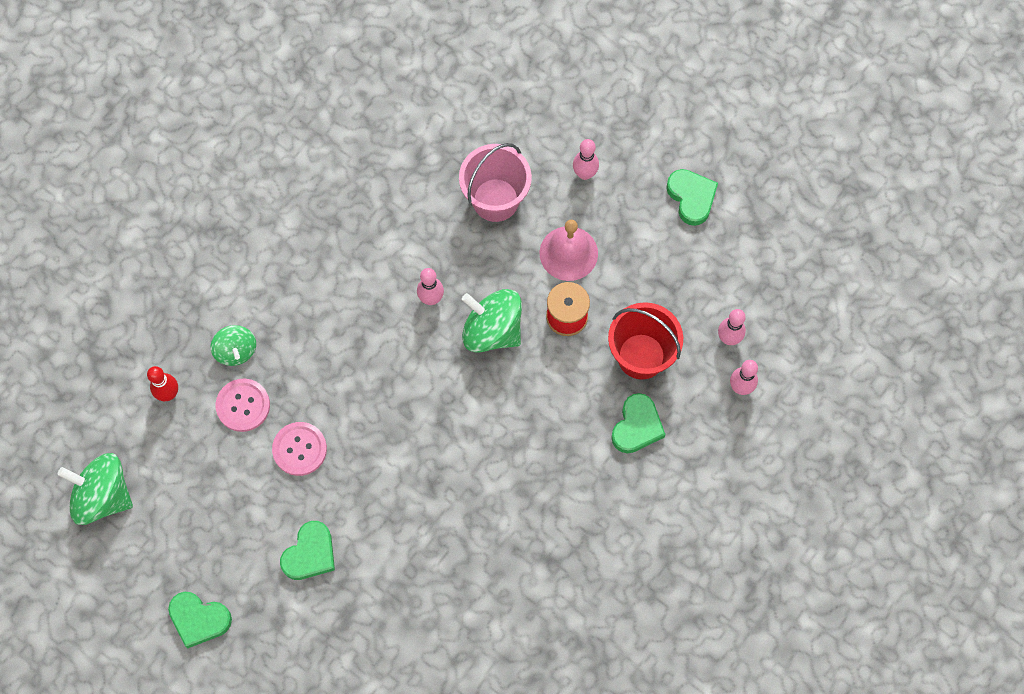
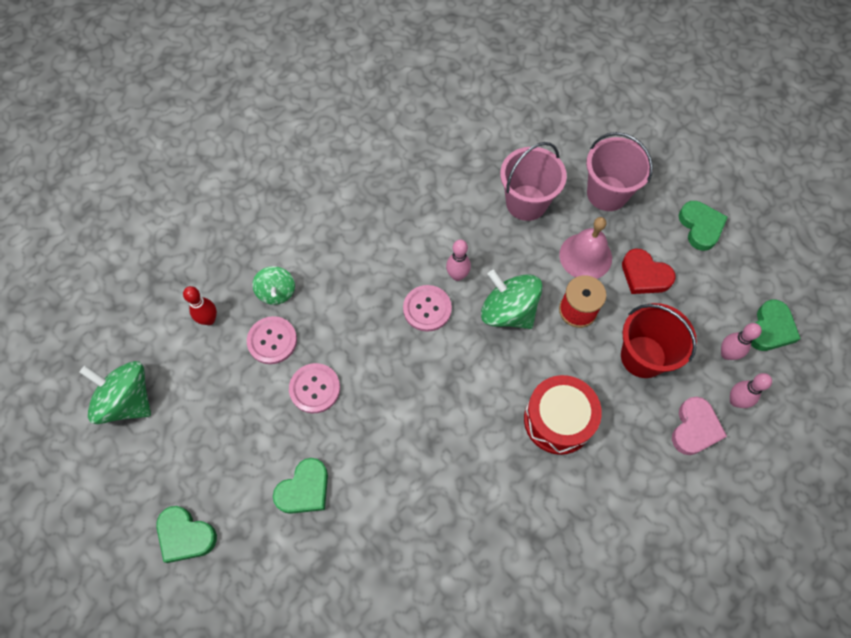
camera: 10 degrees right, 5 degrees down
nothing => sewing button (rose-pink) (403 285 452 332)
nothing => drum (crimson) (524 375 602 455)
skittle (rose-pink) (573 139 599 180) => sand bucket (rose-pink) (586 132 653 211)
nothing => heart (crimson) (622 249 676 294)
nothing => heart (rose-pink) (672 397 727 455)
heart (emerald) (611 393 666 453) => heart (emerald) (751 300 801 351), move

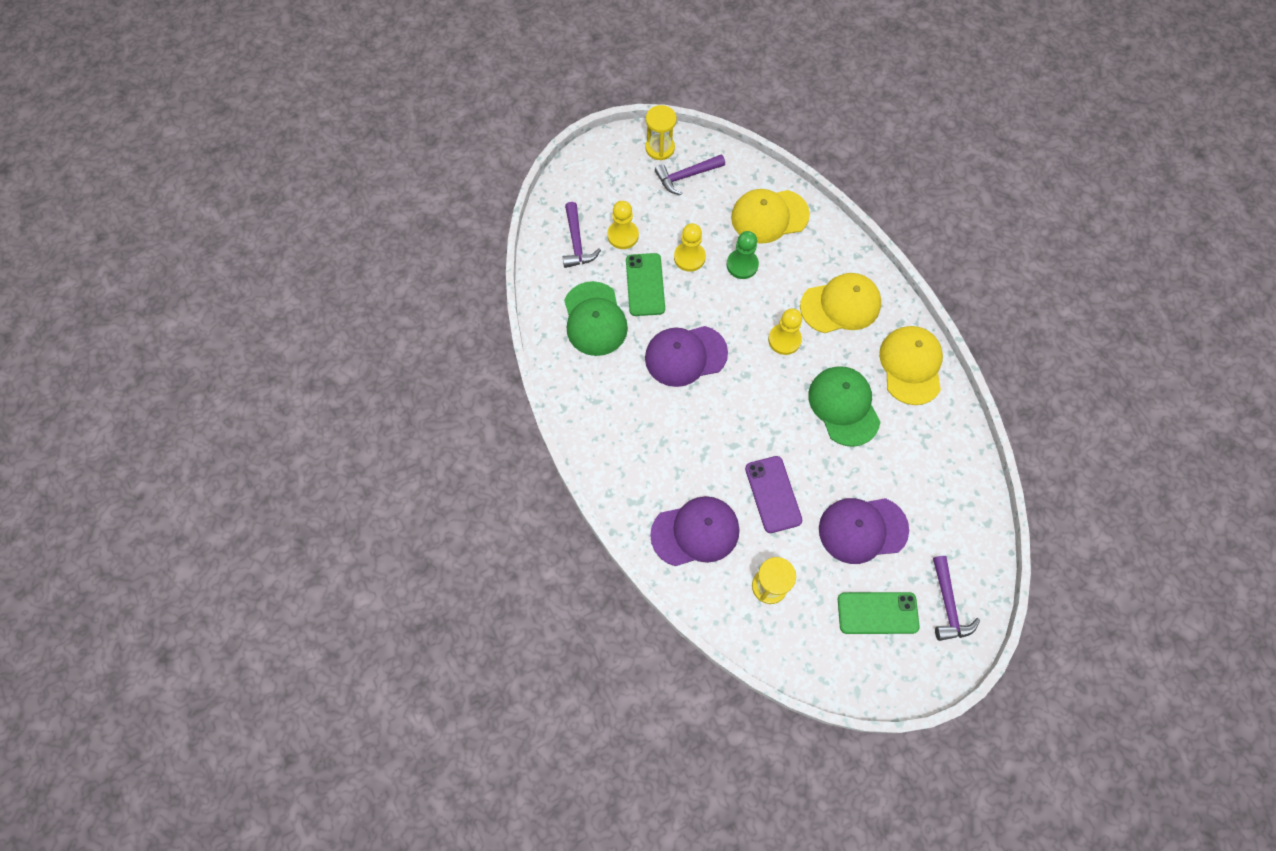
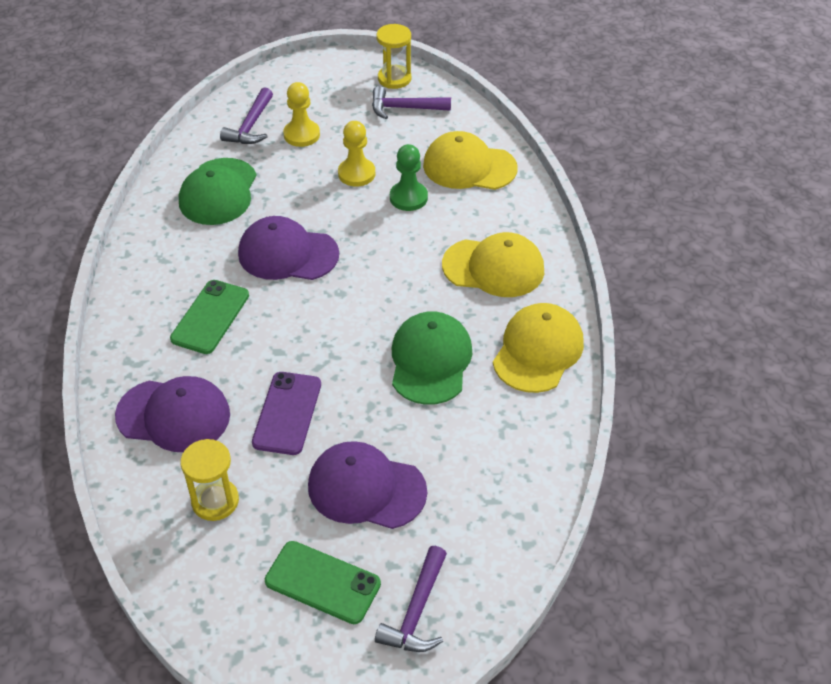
camera: 25 degrees right, 20 degrees down
mobile phone (emerald) (626 253 665 316) => mobile phone (emerald) (170 280 249 354), move
chess pawn (golden) (768 308 802 355) => nothing

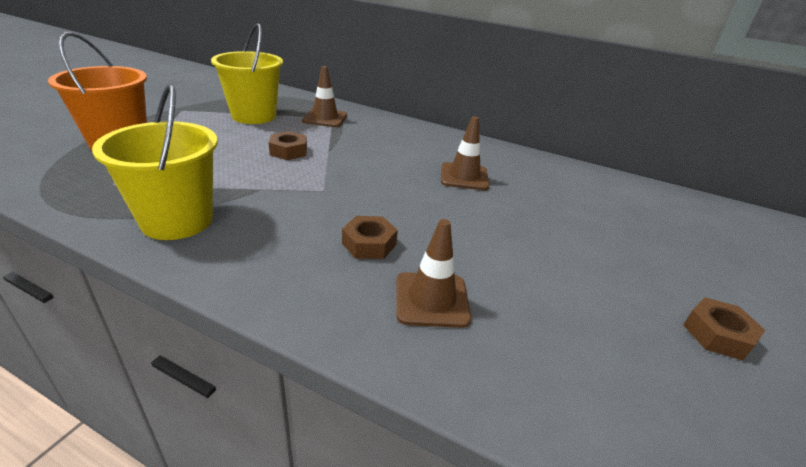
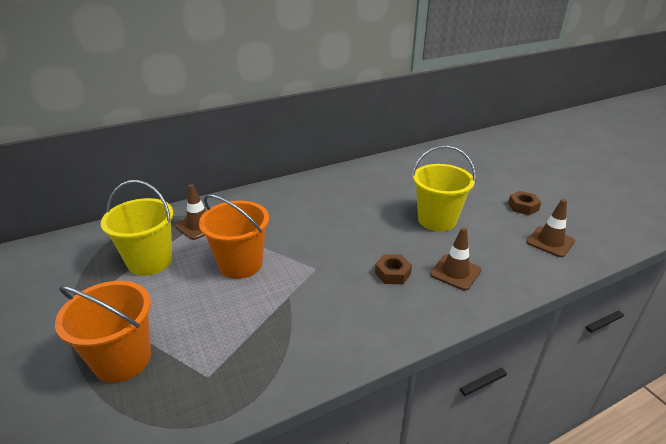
camera: 50 degrees left, 0 degrees up
hexagon nut (brown) (269 131 307 160) => sand bucket (orange) (199 195 269 279)
sand bucket (golden) (92 84 218 240) => sand bucket (golden) (412 146 476 231), move
traffic cone (brown) (441 116 490 190) => traffic cone (brown) (526 199 575 257), move

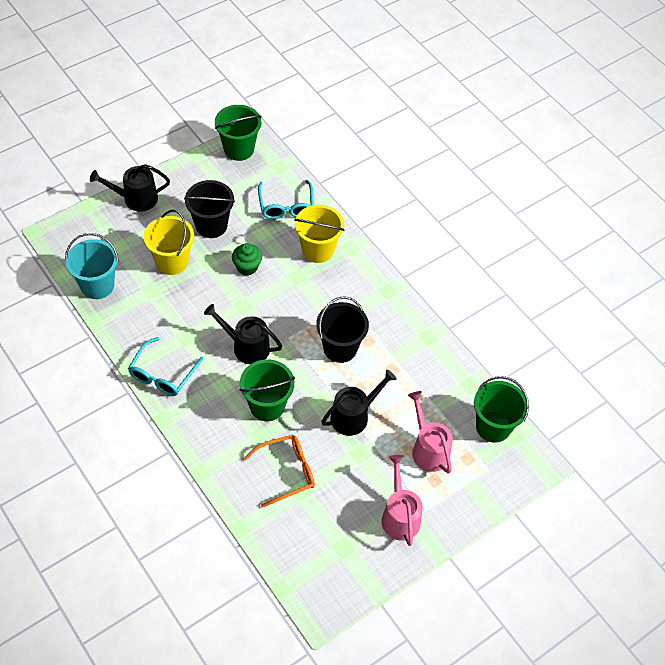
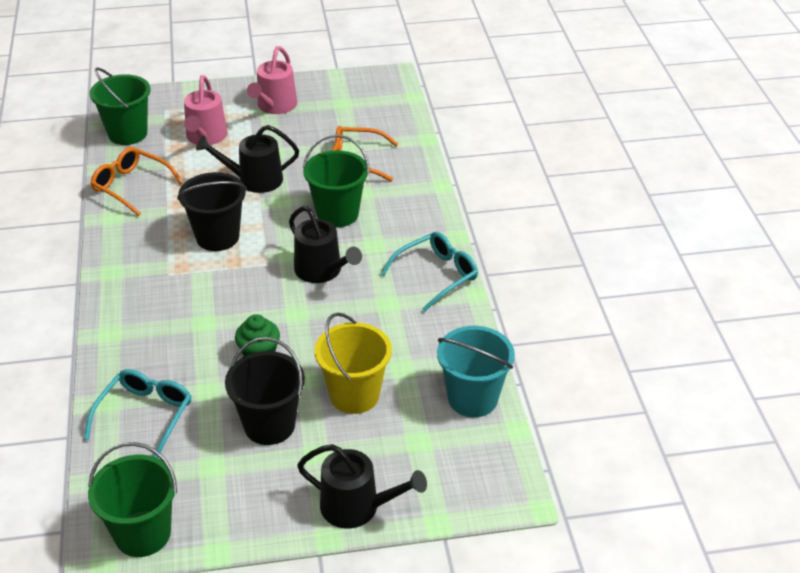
camera: 150 degrees left, 15 degrees down
nothing => eyeglasses (orange) (90 147 183 216)
sand bucket (golden) (294 205 345 263) => nothing

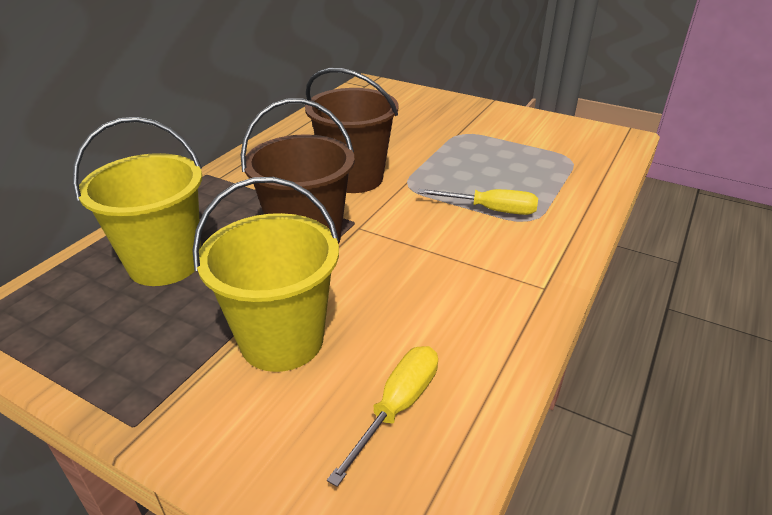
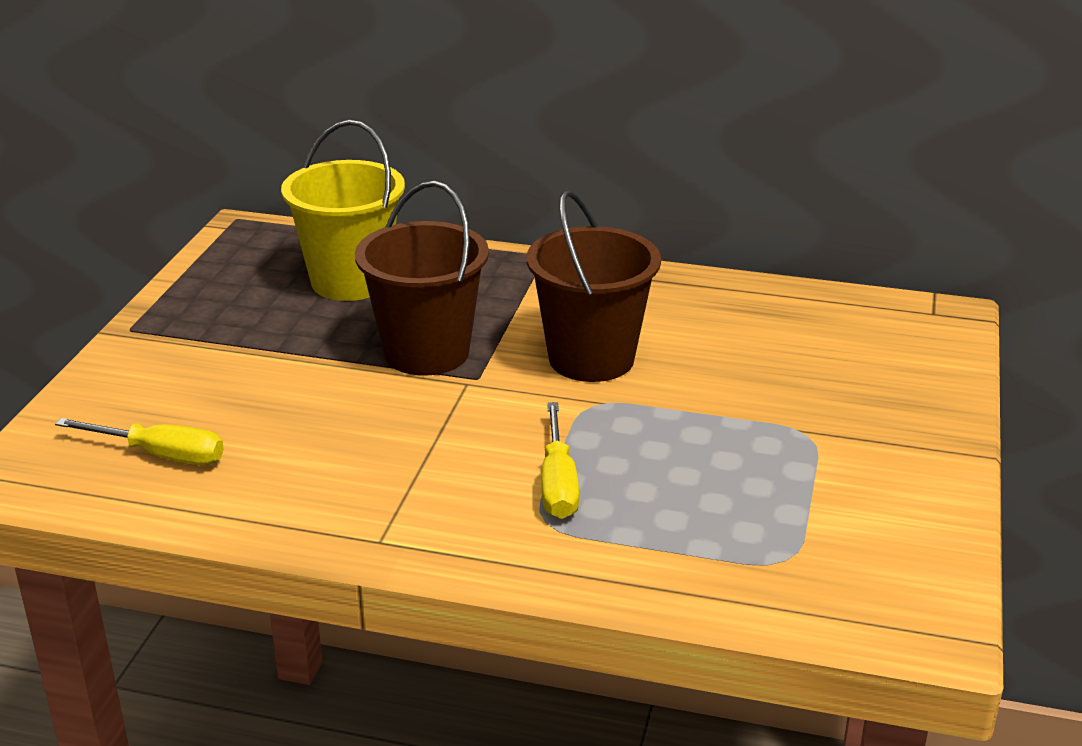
camera: 75 degrees right, 5 degrees down
sand bucket (golden) (192 177 339 372) => nothing

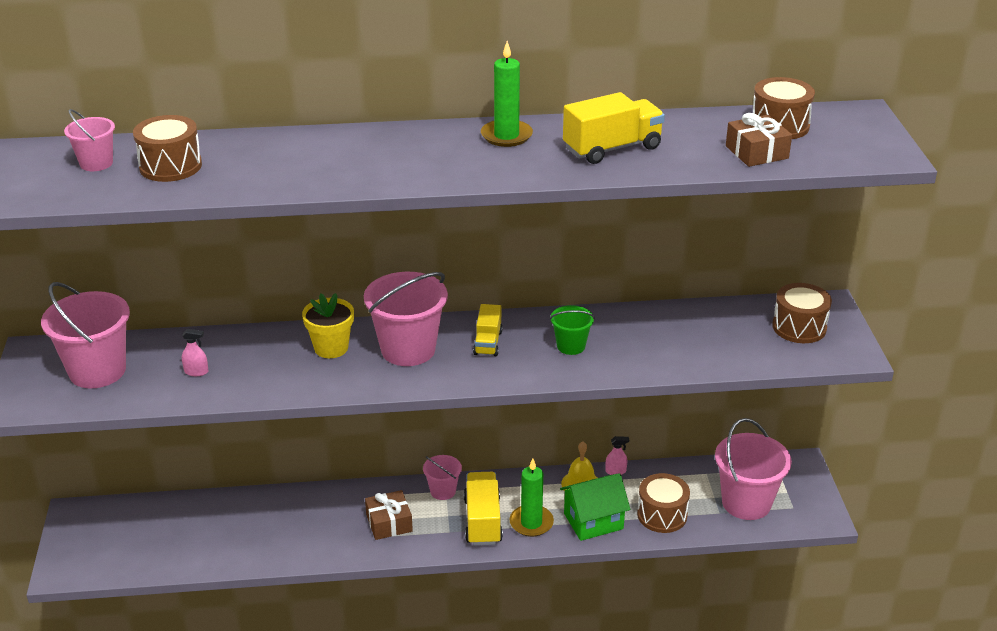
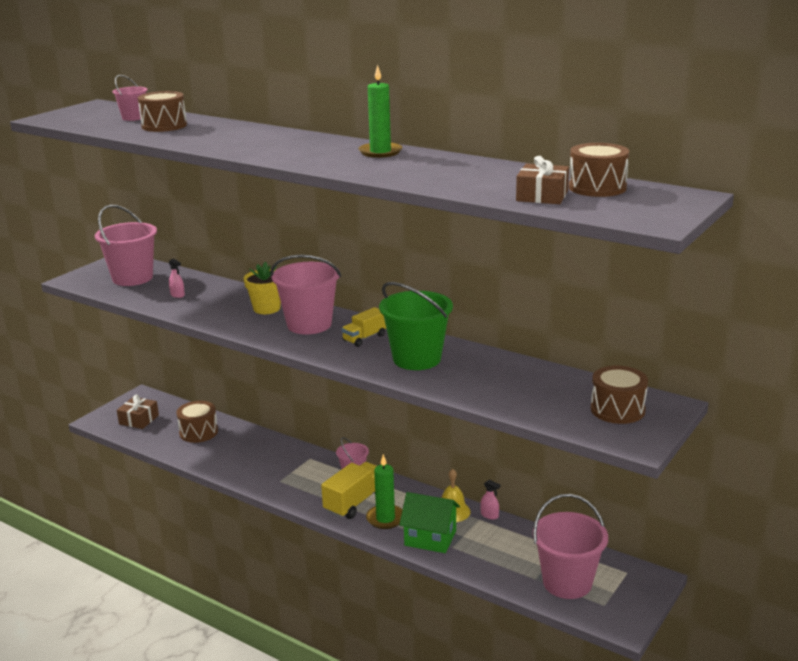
camera: 40 degrees right, 10 degrees down
present (brown) (365 490 413 540) => present (brown) (117 394 159 429), move
drum (brown) (637 473 690 533) => drum (brown) (176 401 218 443), move
sand bucket (emerald) (550 305 595 355) => sand bucket (emerald) (379 282 453 370), x1.90
truck (golden) (563 92 665 164) => nothing

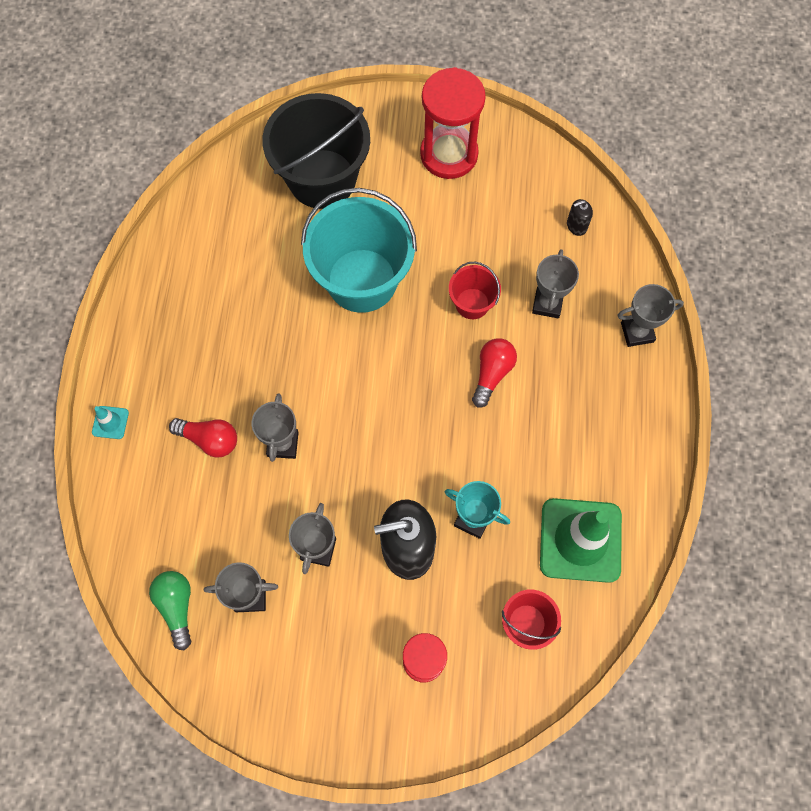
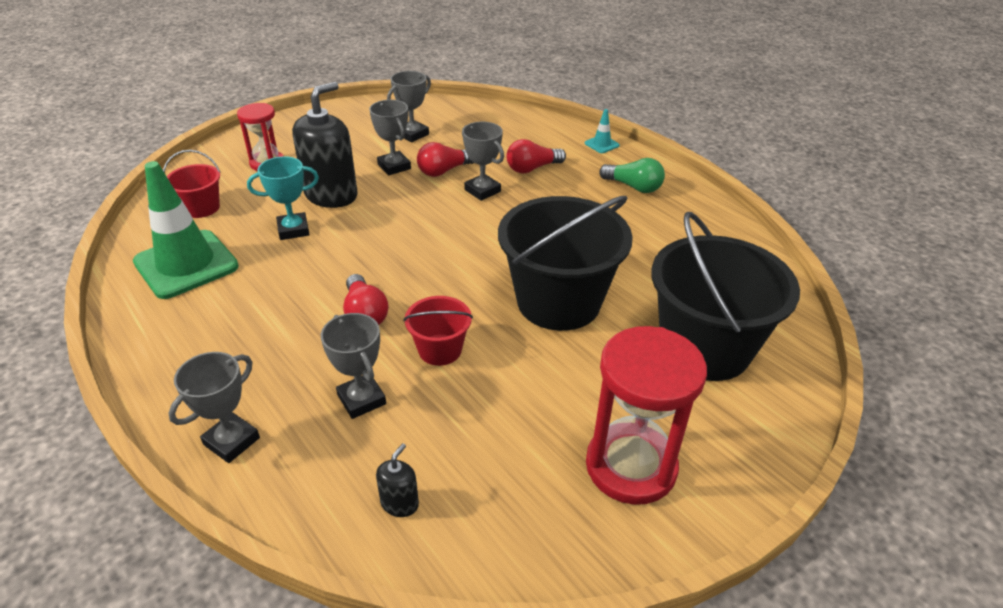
camera: 135 degrees right, 30 degrees down
nothing => light bulb (crimson) (417 142 474 177)
sand bucket (turquoise) (301 188 417 313) => sand bucket (ebony) (498 196 633 331)
light bulb (emerald) (149 571 191 650) => light bulb (emerald) (599 158 665 193), move

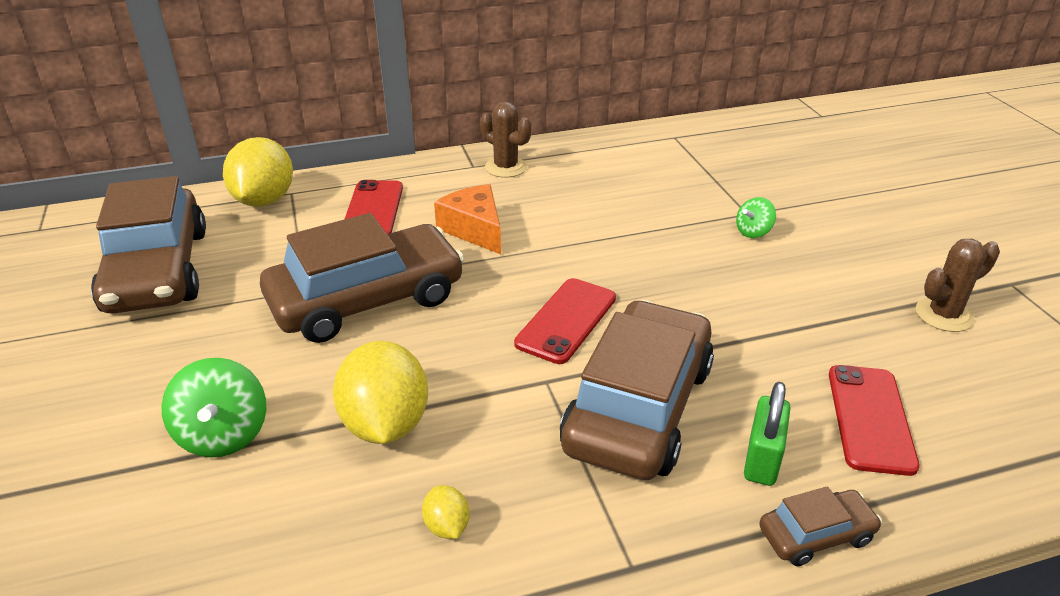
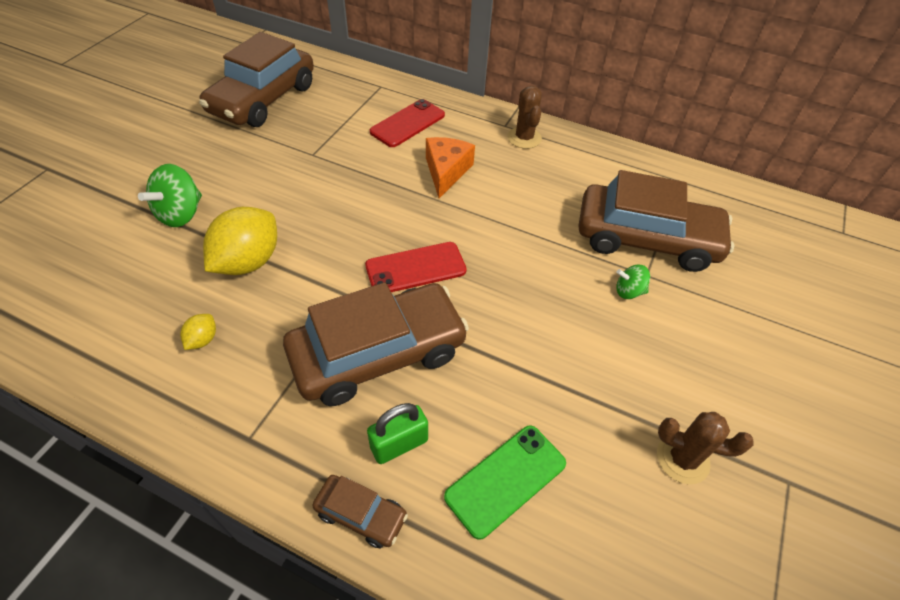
camera: 40 degrees right, 15 degrees up
mobile phone (crimson) (829 365 920 476) => mobile phone (emerald) (444 426 566 540)
toy car (brown) (260 213 464 343) => toy car (brown) (578 170 735 272), move
toy lemon (golden) (223 137 293 207) => nothing

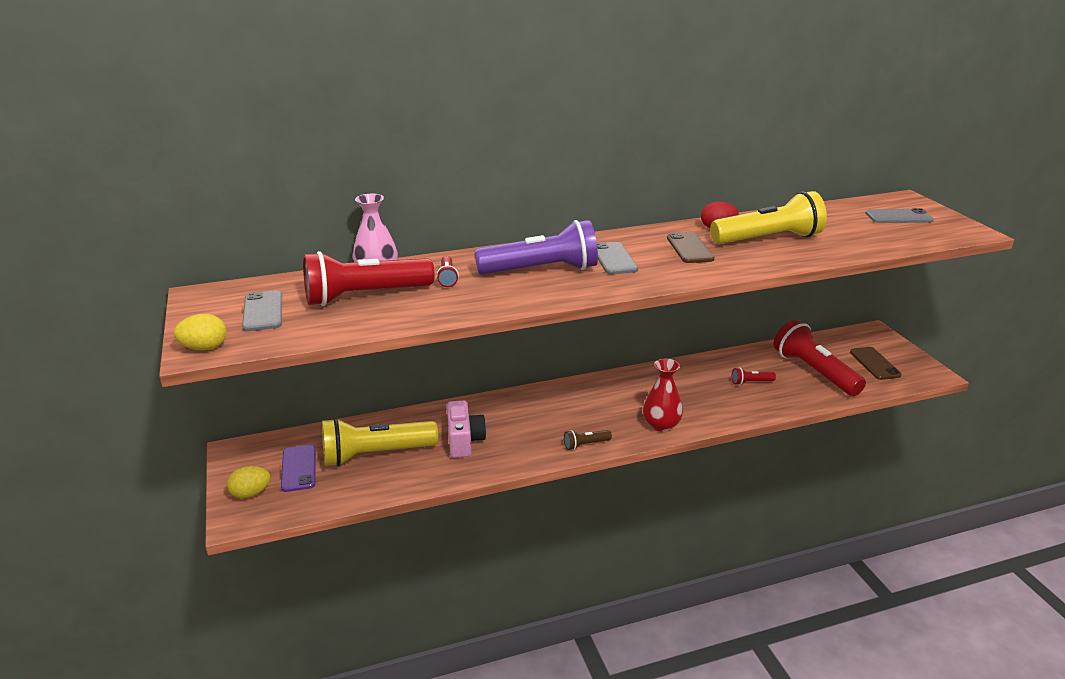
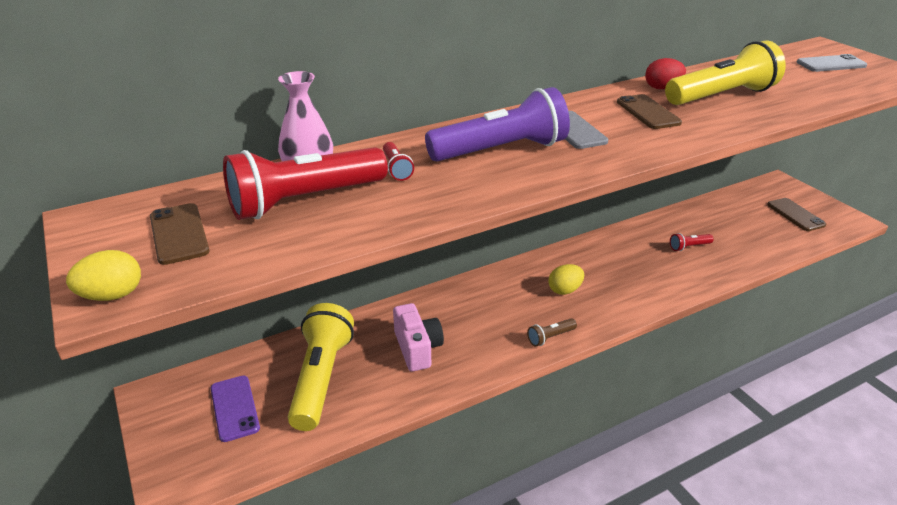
camera: 10 degrees left, 5 degrees up
mobile phone (ash-grey) (242 290 282 332) => mobile phone (brown) (150 203 210 265)
pocket torch (golden) (322 418 438 467) => pocket torch (golden) (288 303 354 431), 120 degrees clockwise
toy egg (golden) (227 466 271 498) => toy egg (golden) (548 264 584 295), move
tall vase (crimson) (643 358 683 432) => nothing
pocket torch (crimson) (773 320 866 396) => nothing

